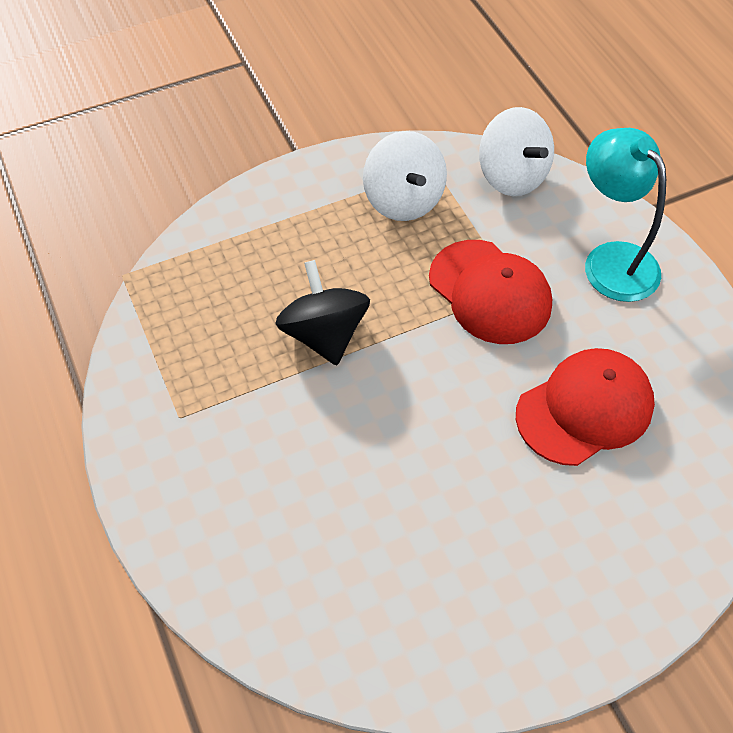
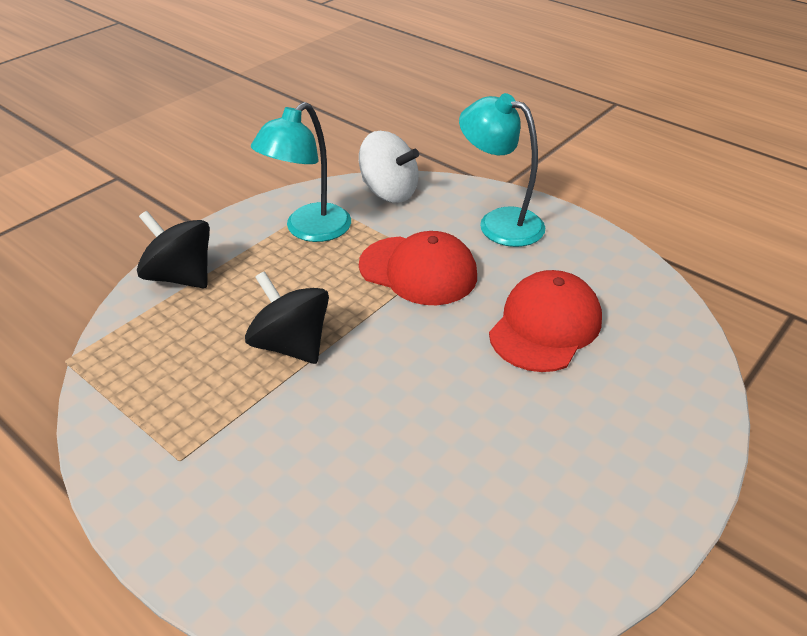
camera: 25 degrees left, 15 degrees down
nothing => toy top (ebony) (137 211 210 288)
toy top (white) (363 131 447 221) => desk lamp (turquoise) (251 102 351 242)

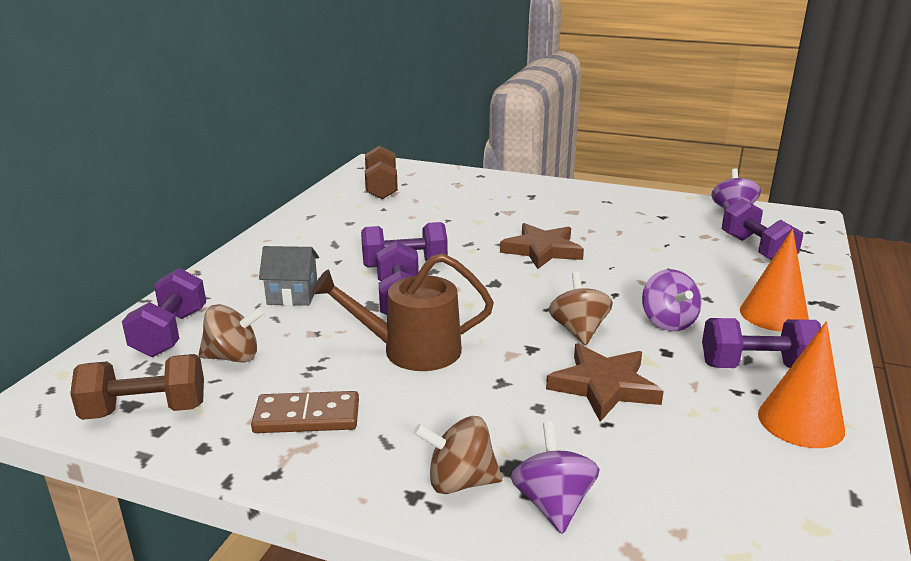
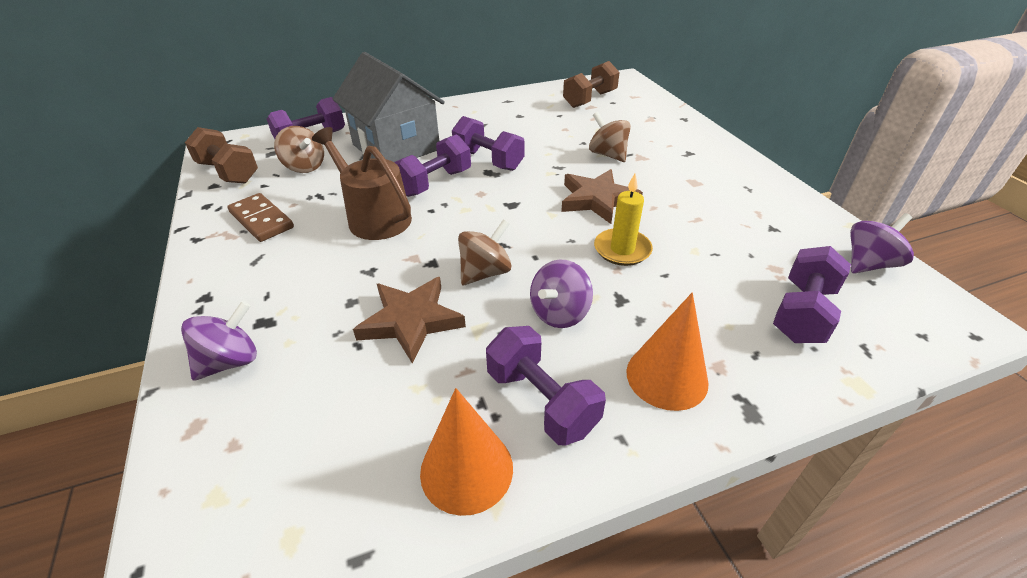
camera: 50 degrees right, 15 degrees up
house (ash-grey) (259 246 319 306) => house (ash-grey) (333 52 445 162), x2.02
toy top (brown) (414 416 503 494) => toy top (brown) (589 112 631 162), move
nothing => candle (golden) (594 174 653 266)

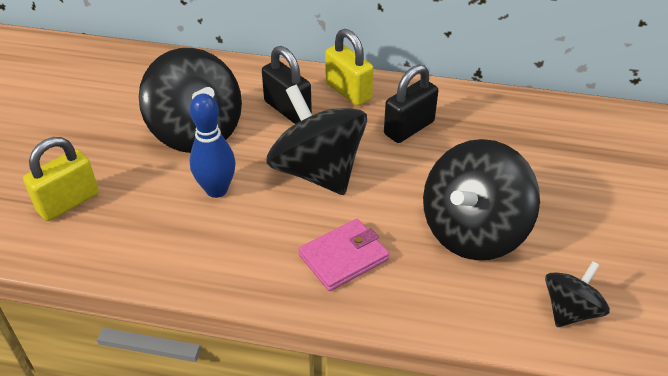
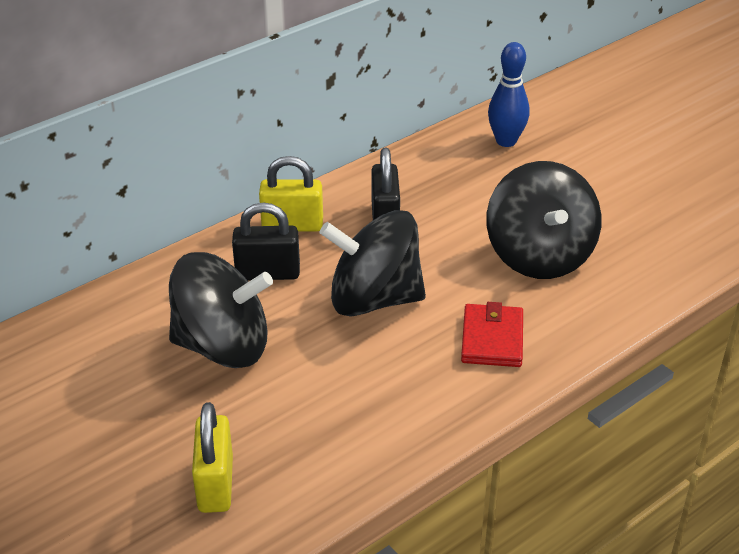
camera: 50 degrees left, 5 degrees down
billfold (rose-pink) (298 219 389 291) => billfold (crimson) (461 302 523 367)
skittle (royal blue) (190 94 236 198) => skittle (royal blue) (488 42 530 147), move
toy top (ebony) (545 261 610 327) => nothing

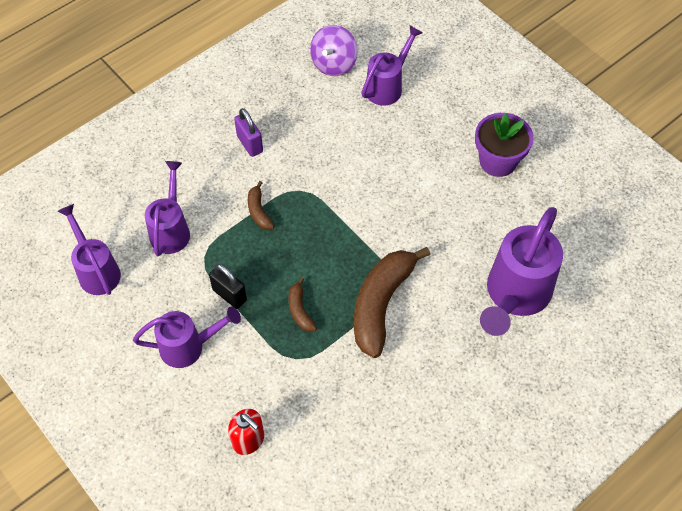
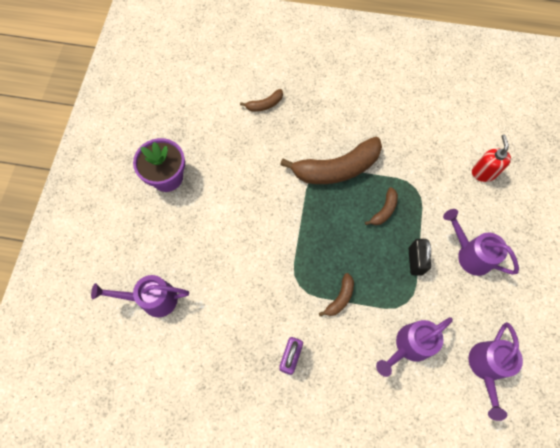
camera: 130 degrees left, 10 degrees up
watering can (violet) (480 207 563 336) => banana fruit (brown) (240 89 283 112)
toy top (violet) (310 25 358 76) => nothing

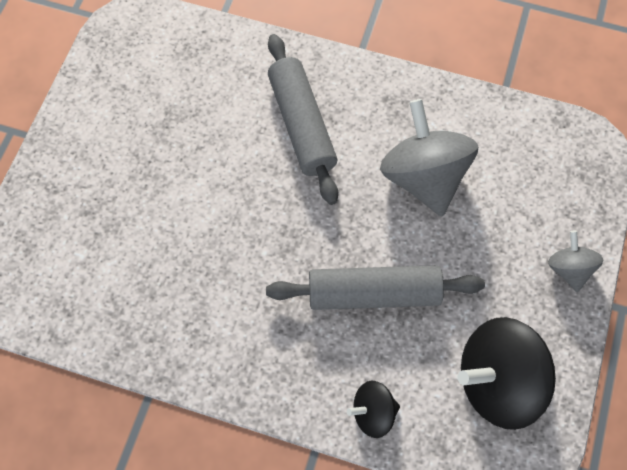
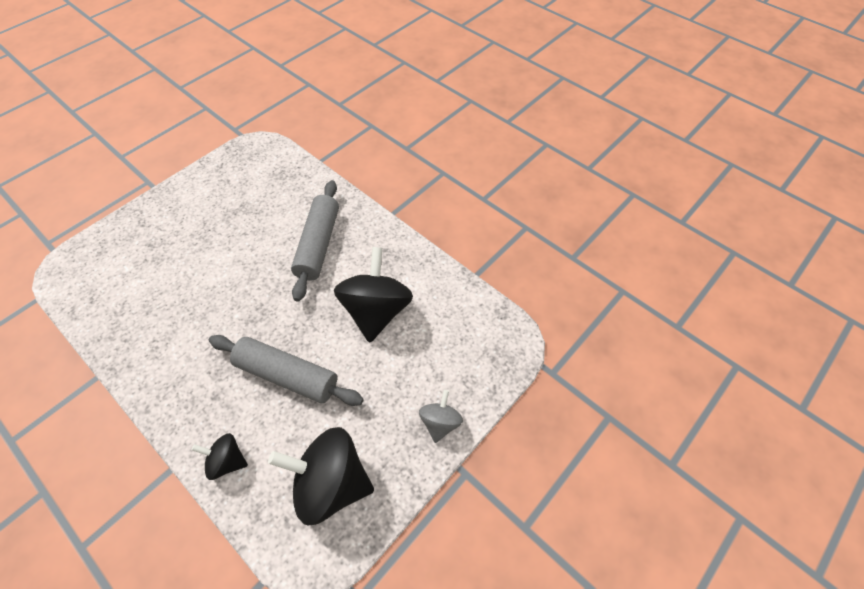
camera: 25 degrees right, 10 degrees down
toy top (ash-grey) (380 99 478 216) => toy top (ebony) (334 247 413 343)

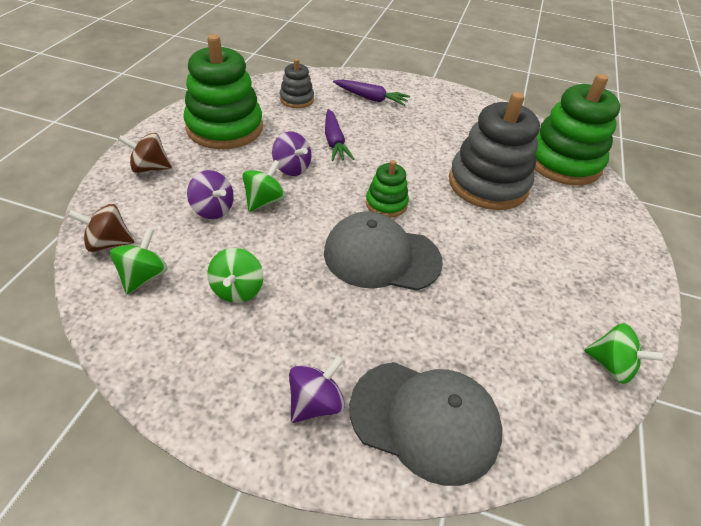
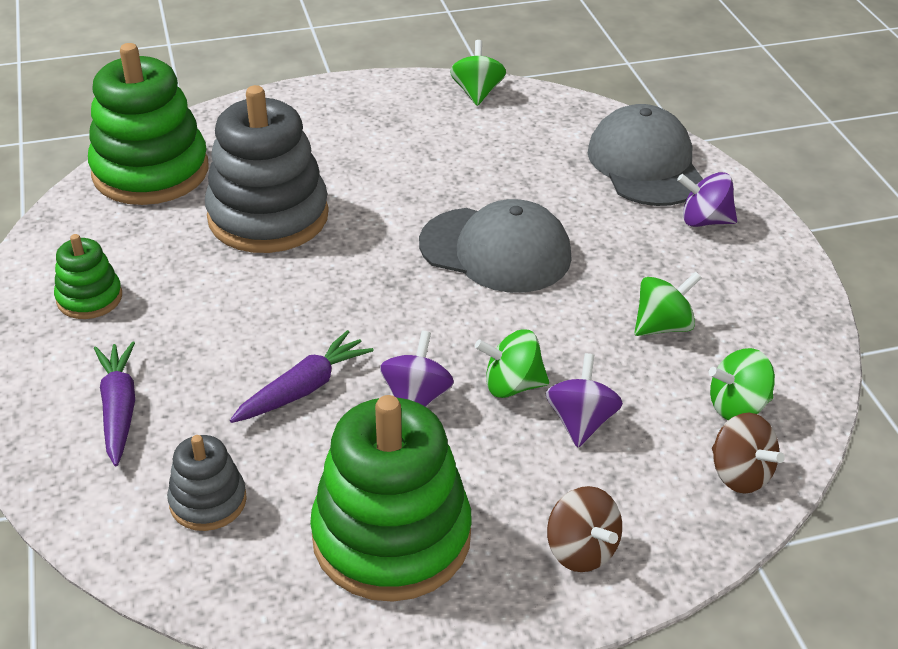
camera: 120 degrees left, 5 degrees down
stacking toy (emerald) (366 160 409 218) => stacking toy (emerald) (54 234 122 319), move
cap (ash-grey) (324 211 443 291) => cap (ash-grey) (419 199 572 293), 45 degrees counterclockwise

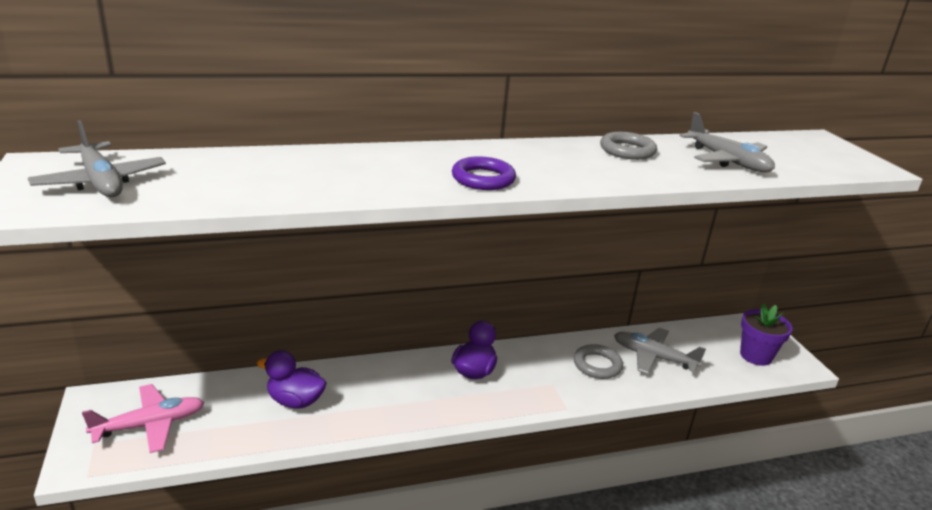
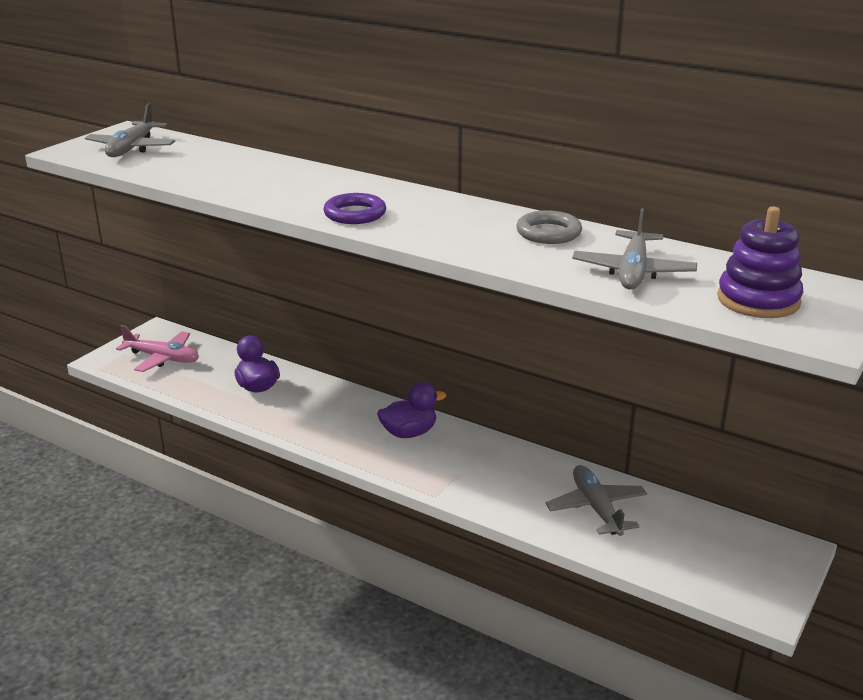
camera: 50 degrees right, 0 degrees up
nothing => stacking toy (violet) (717 207 804 318)
torus (ash-grey) (574 344 623 379) => nothing
flower pot (violet) (740 303 793 366) => nothing

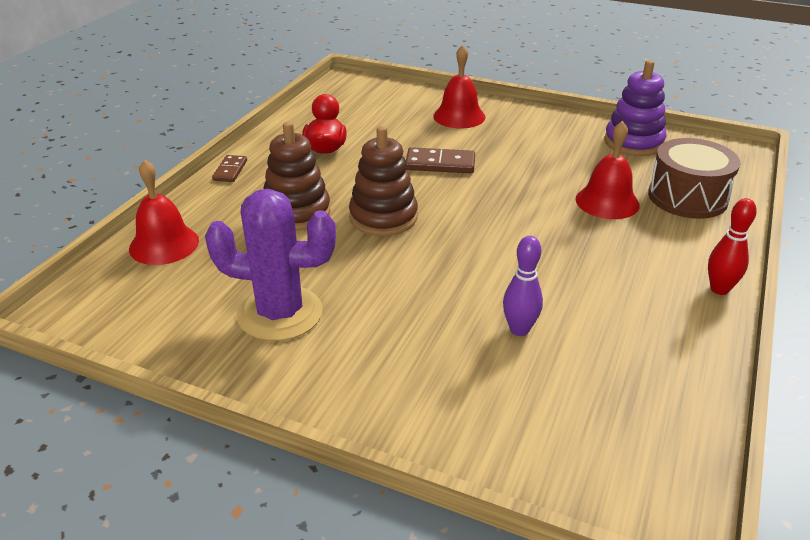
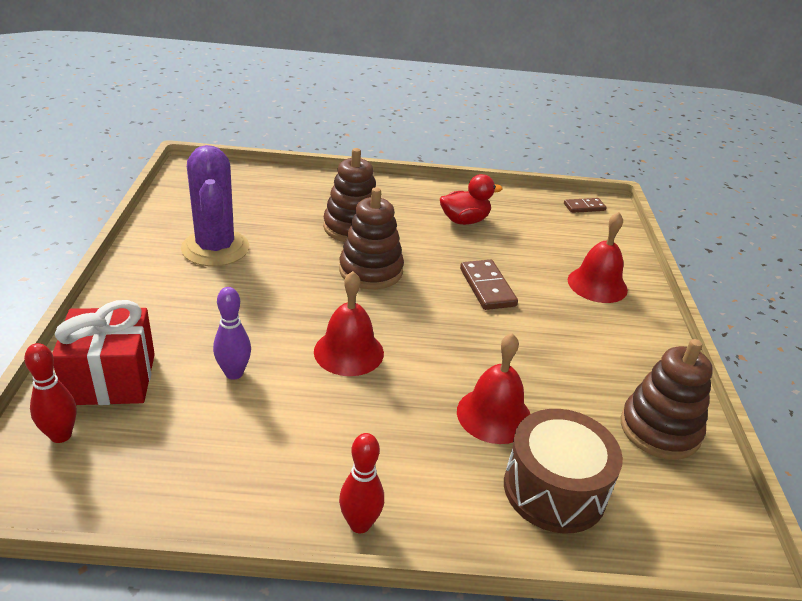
camera: 65 degrees right, 0 degrees up
nothing => skittle (crimson) (24 343 76 443)
nothing => present (crimson) (52 300 155 405)
school bell (crimson) (129 160 199 265) => school bell (crimson) (314 271 384 376), move
domino tile (brown) (212 155 247 182) => domino tile (brown) (564 198 607 213), move
stacking toy (violet) (604 60 666 156) => stacking toy (brown) (621 339 713 460)

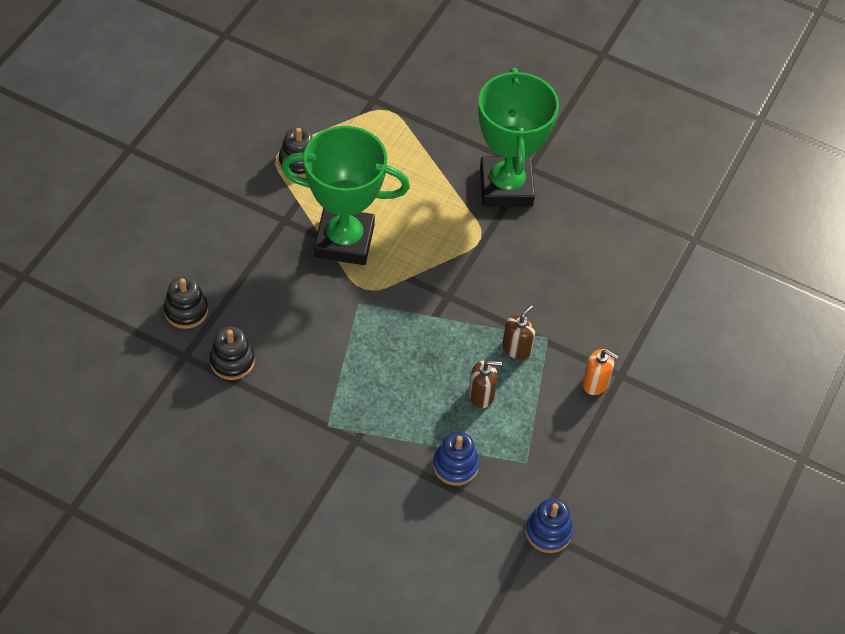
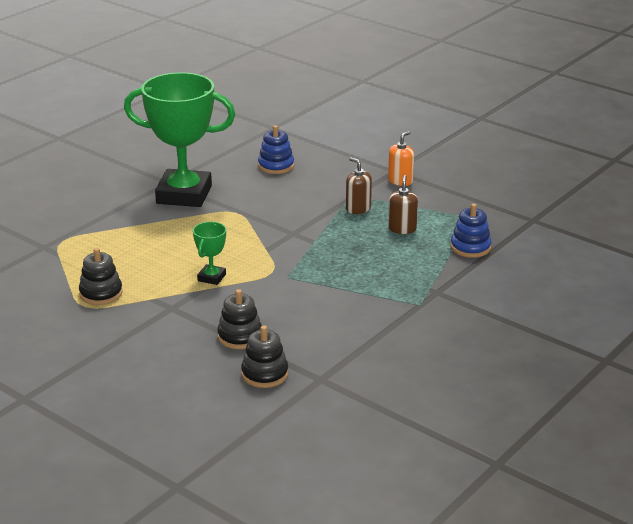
camera: 75 degrees left, 25 degrees down
award cup (emerald) (281 126 410 265) => award cup (emerald) (193 222 226 285), x0.42
stacking toy (ebony) (209 327 255 380) => stacking toy (ebony) (217 289 262 349), move
stacking toy (royal blue) (525 498 573 553) => stacking toy (royal blue) (258 125 294 174), move

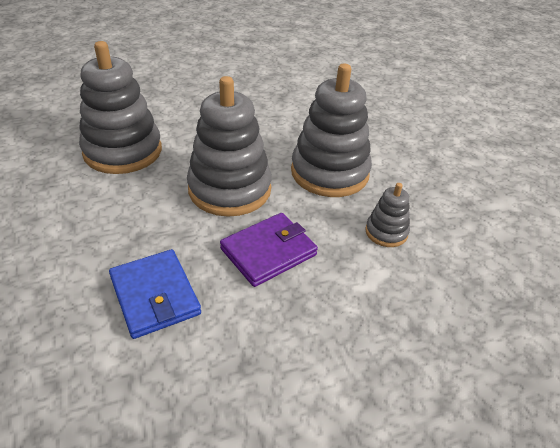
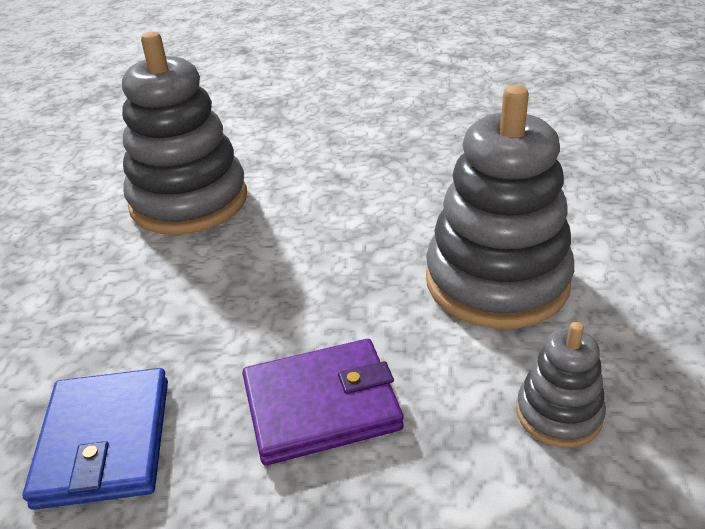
camera: 25 degrees right, 5 degrees down
stacking toy (ash-grey) (187 76 272 217) => nothing

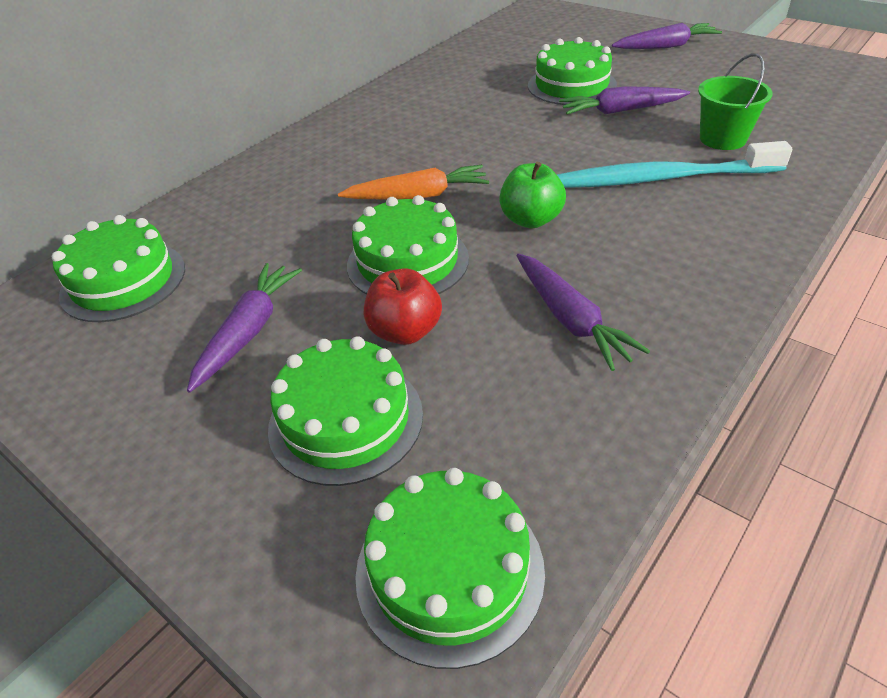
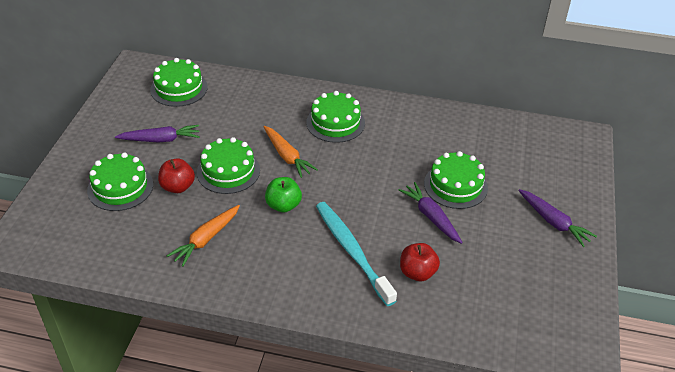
camera: 60 degrees right, 0 degrees up
root vegetable (violet) (516 254 650 371) => root vegetable (orange) (167 205 240 267)
cake (emerald) (355 468 545 669) => cake (emerald) (306 91 365 143), move
sand bucket (emerald) (698 53 773 150) => apple (crimson) (400 243 440 281)

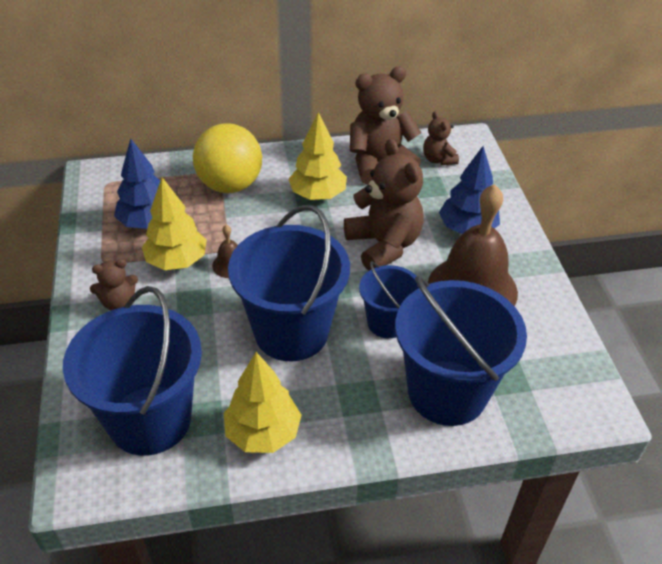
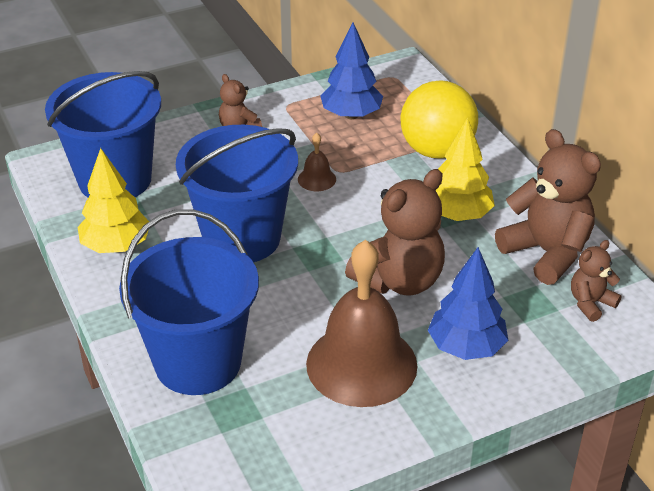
camera: 75 degrees right, 5 degrees down
tree (golden) (142 177 207 270) => nothing
sand bucket (royal blue) (359 261 419 338) => nothing

